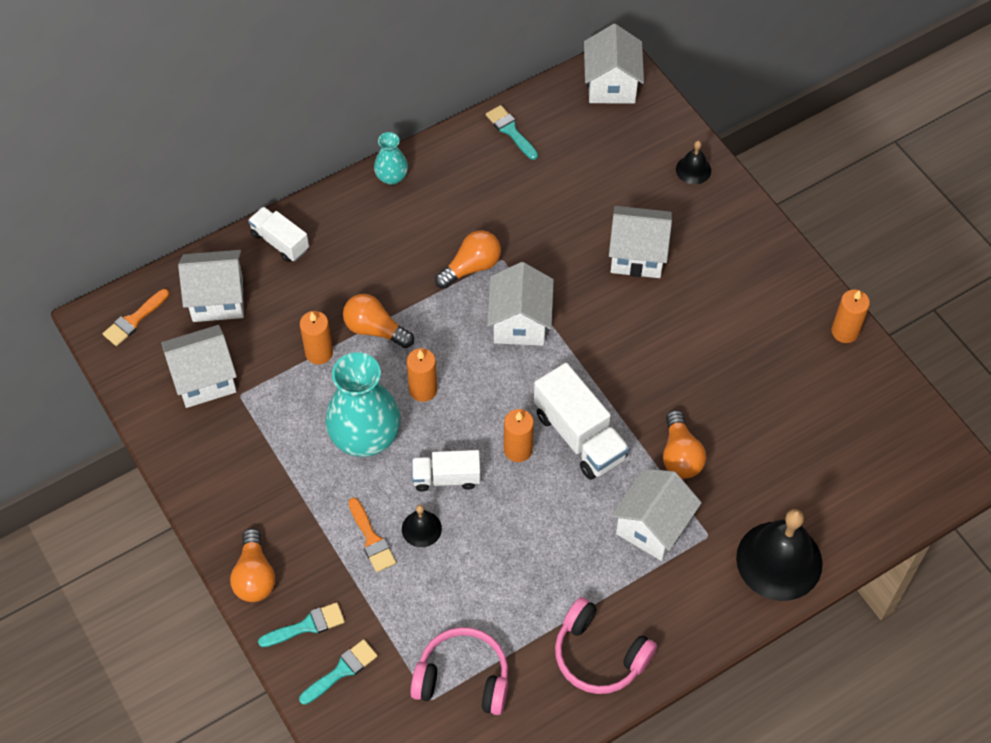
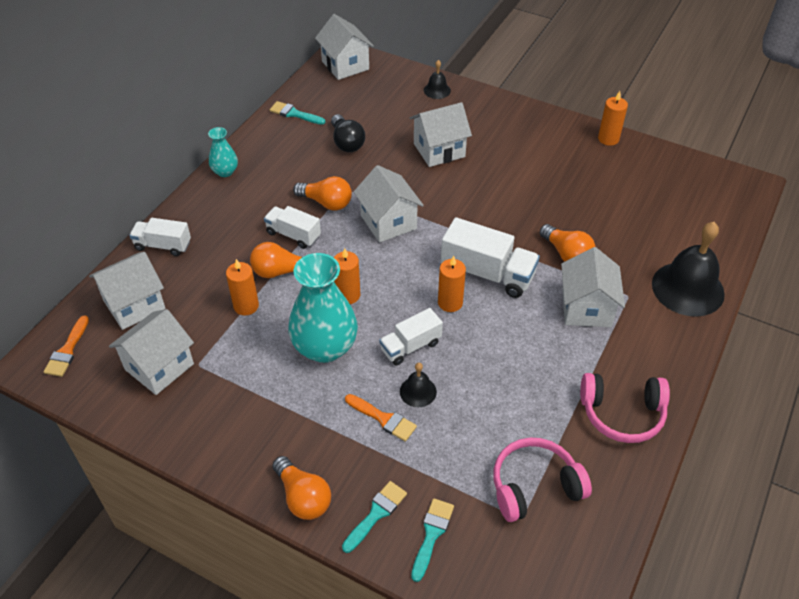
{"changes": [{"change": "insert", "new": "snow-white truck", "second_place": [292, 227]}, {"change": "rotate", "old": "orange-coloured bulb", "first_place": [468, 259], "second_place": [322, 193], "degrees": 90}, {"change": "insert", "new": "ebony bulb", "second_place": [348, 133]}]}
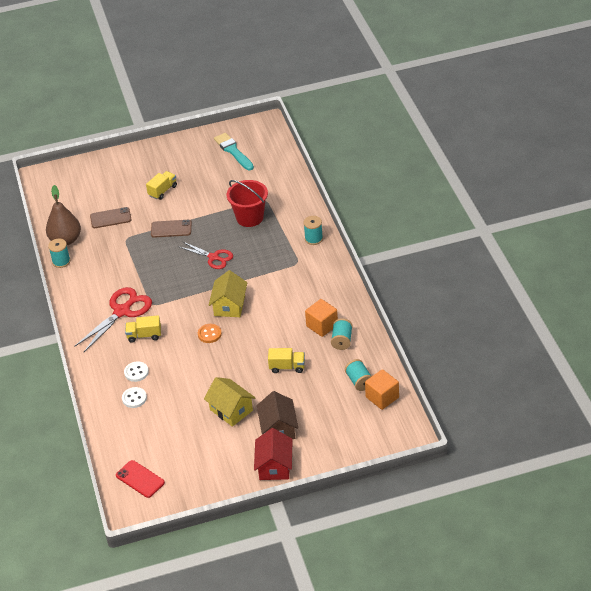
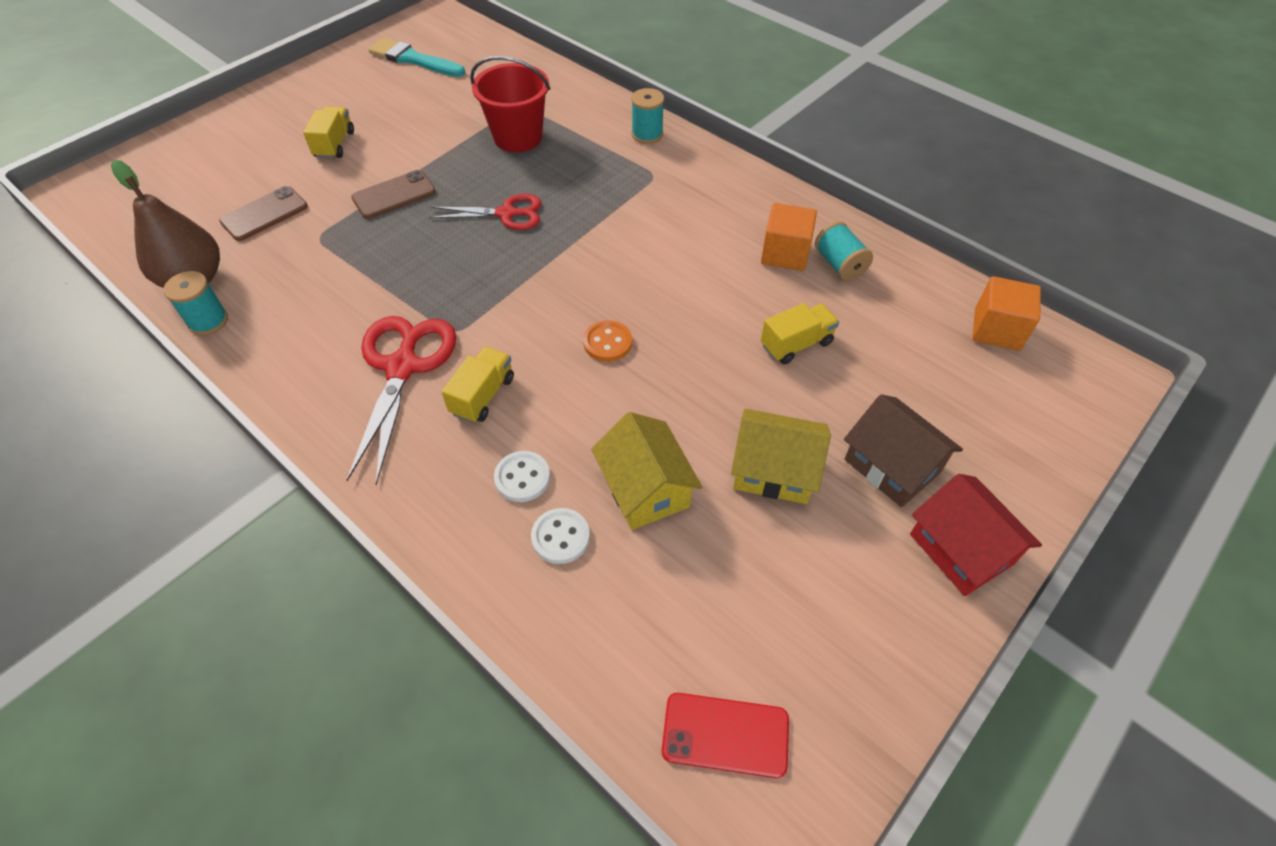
{"changes": [{"change": "rotate", "old": "bright yellow truck", "first_place": [143, 329], "second_place": [478, 385], "degrees": 150}, {"change": "move", "old": "bright yellow house", "first_place": [228, 293], "second_place": [646, 471]}, {"change": "delete", "old": "turquoise reel of thread", "first_place": [358, 375]}]}
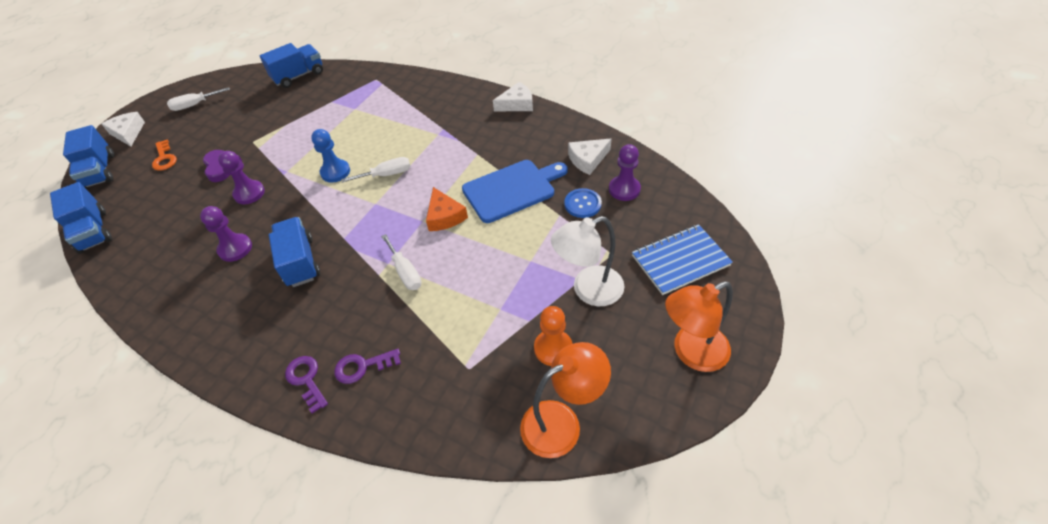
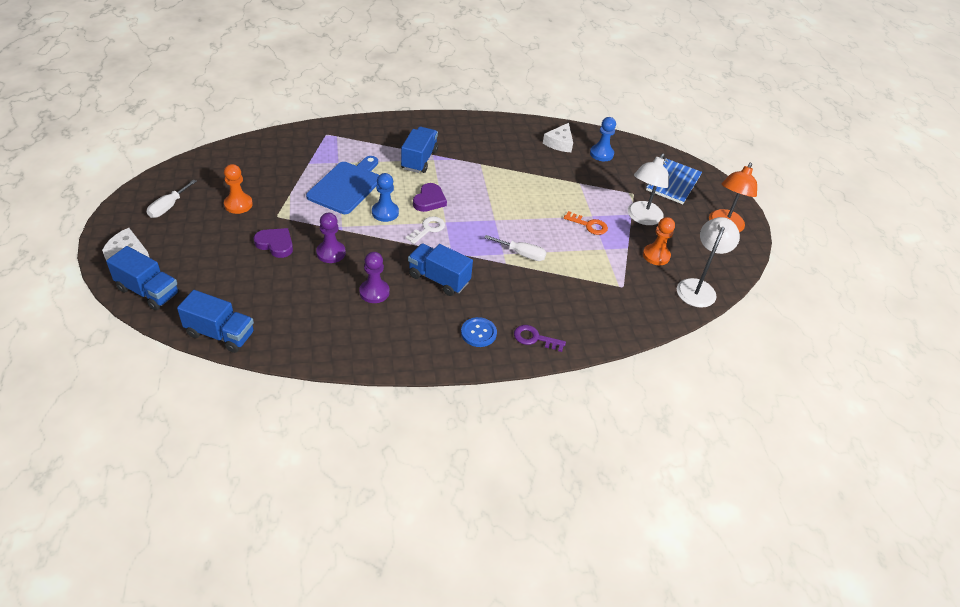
{"changes": [{"change": "insert", "new": "orange-coloured chess pawn", "second_place": [238, 189]}, {"change": "move", "old": "blue bread board", "first_place": [515, 191], "second_place": [342, 185]}, {"change": "move", "old": "blue truck", "first_place": [291, 65], "second_place": [419, 150]}, {"change": "insert", "new": "snow-white door key", "second_place": [425, 230]}, {"change": "replace", "old": "snow-white hand screwdriver", "new": "violet heart shape", "first_place": [376, 170], "second_place": [430, 197]}, {"change": "move", "old": "blue shirt button", "first_place": [583, 203], "second_place": [479, 332]}, {"change": "move", "old": "orange-coloured door key", "first_place": [164, 155], "second_place": [586, 223]}, {"change": "recolor", "old": "violet chess pawn", "new": "blue chess pawn", "first_place": [625, 172], "second_place": [603, 139]}, {"change": "recolor", "old": "orange-coloured desk lamp", "new": "snow-white desk lamp", "first_place": [565, 400], "second_place": [708, 262]}, {"change": "delete", "old": "violet door key", "first_place": [367, 366]}, {"change": "delete", "old": "orange-coloured piece of cheese", "first_place": [447, 209]}, {"change": "delete", "old": "snow-white piece of cheese", "first_place": [513, 96]}]}
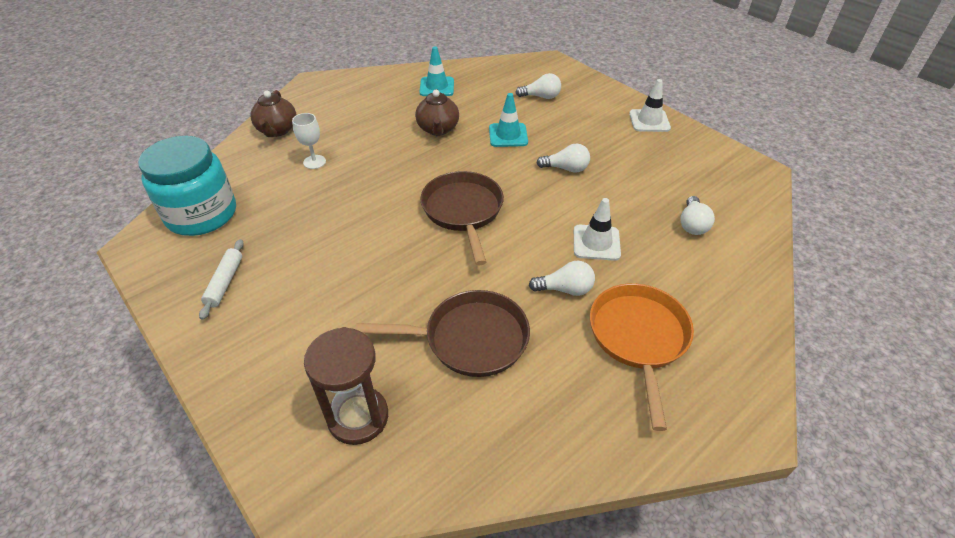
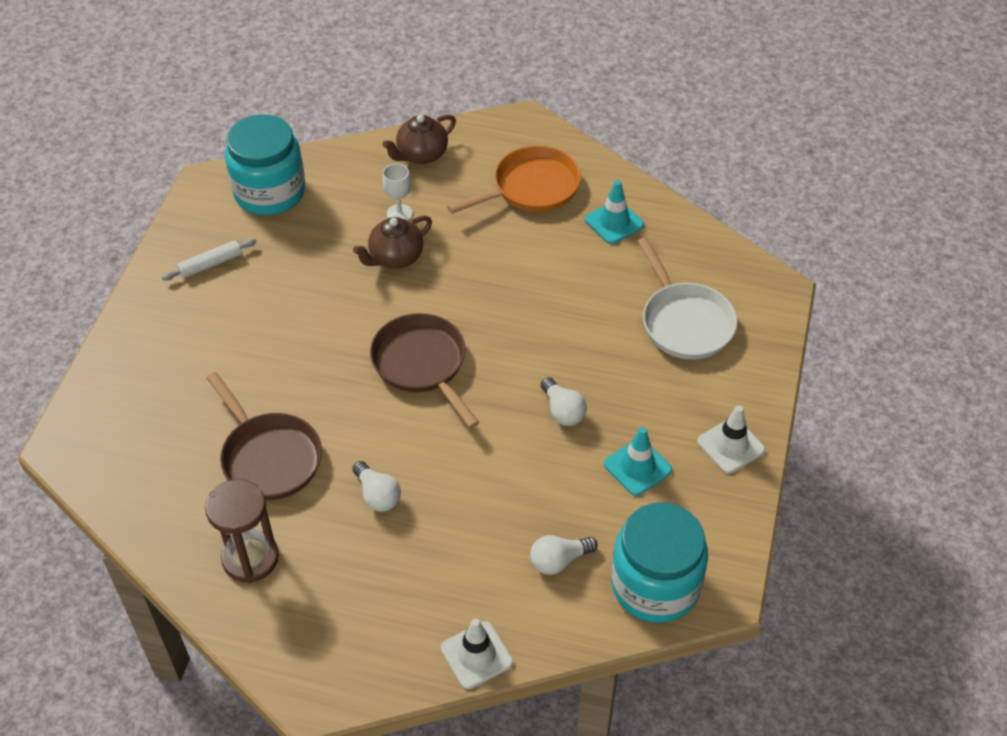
{"changes": [{"change": "move", "old": "brown hourglass", "first_place": [346, 386], "second_place": [242, 531]}, {"change": "move", "old": "brown tea pot", "first_place": [437, 112], "second_place": [392, 242]}, {"change": "rotate", "old": "brown frying pan", "first_place": [462, 218], "second_place": [424, 370], "degrees": -75}, {"change": "move", "old": "snow-white safety cone", "first_place": [597, 229], "second_place": [477, 653]}, {"change": "move", "old": "orange-coloured frying pan", "first_place": [642, 357], "second_place": [514, 180]}, {"change": "move", "old": "turquoise safety cone", "first_place": [508, 120], "second_place": [638, 461]}, {"change": "insert", "new": "turquoise preserve jar", "second_place": [659, 562]}, {"change": "replace", "old": "snow-white bulb", "new": "snow-white frying pan", "first_place": [538, 86], "second_place": [687, 299]}]}
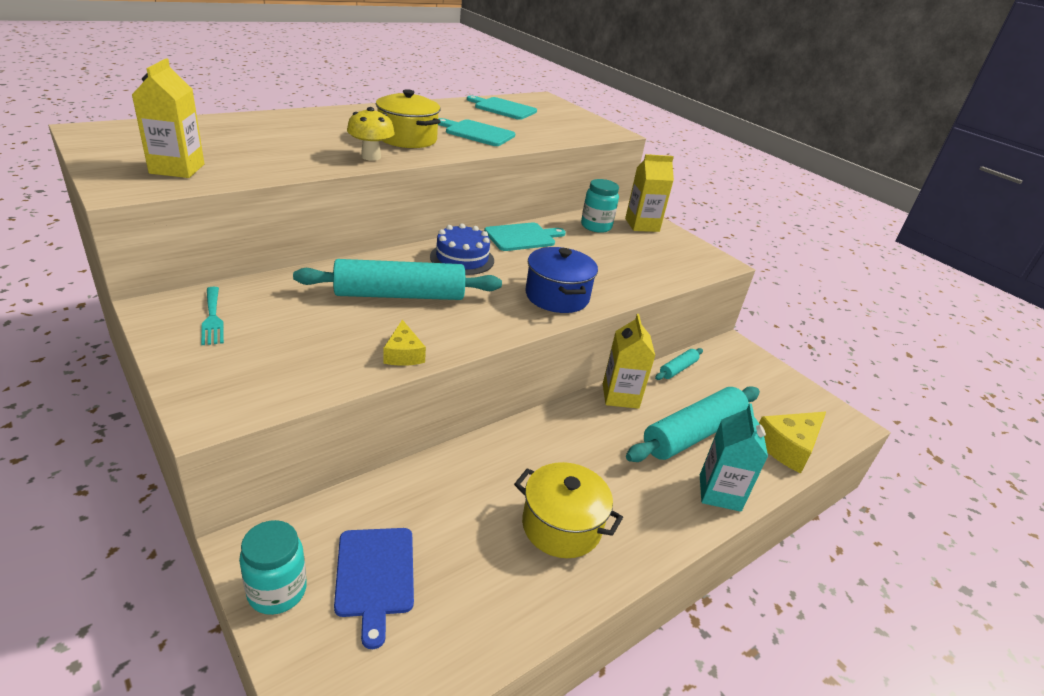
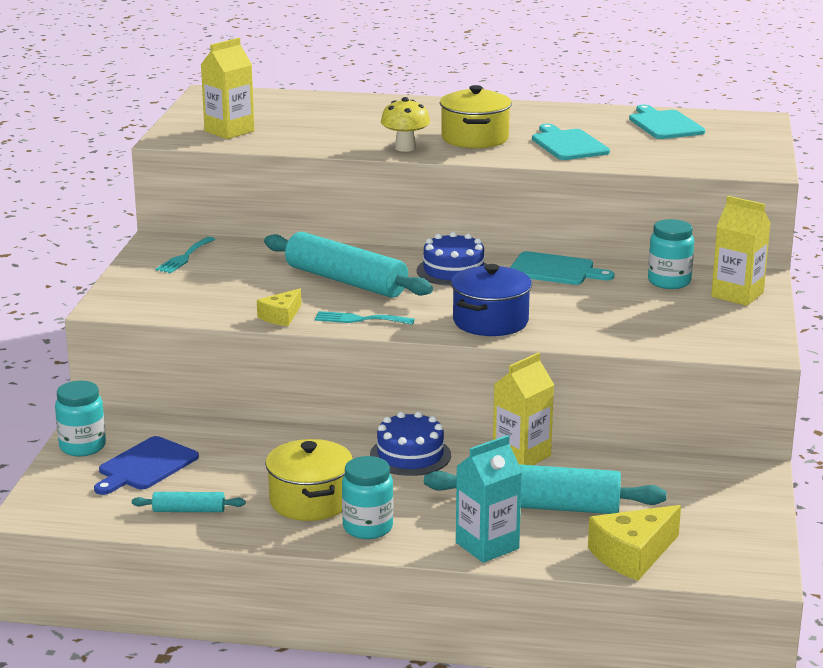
{"changes": [{"change": "move", "old": "turquoise rolling pin", "first_place": [679, 364], "second_place": [188, 502]}, {"change": "insert", "new": "turquoise table fork", "second_place": [365, 318]}, {"change": "insert", "new": "turquoise preserve jar", "second_place": [367, 497]}, {"change": "insert", "new": "blue gateau", "second_place": [410, 443]}, {"change": "rotate", "old": "bright yellow piece of cheese", "first_place": [792, 443], "second_place": [634, 543], "degrees": -45}]}
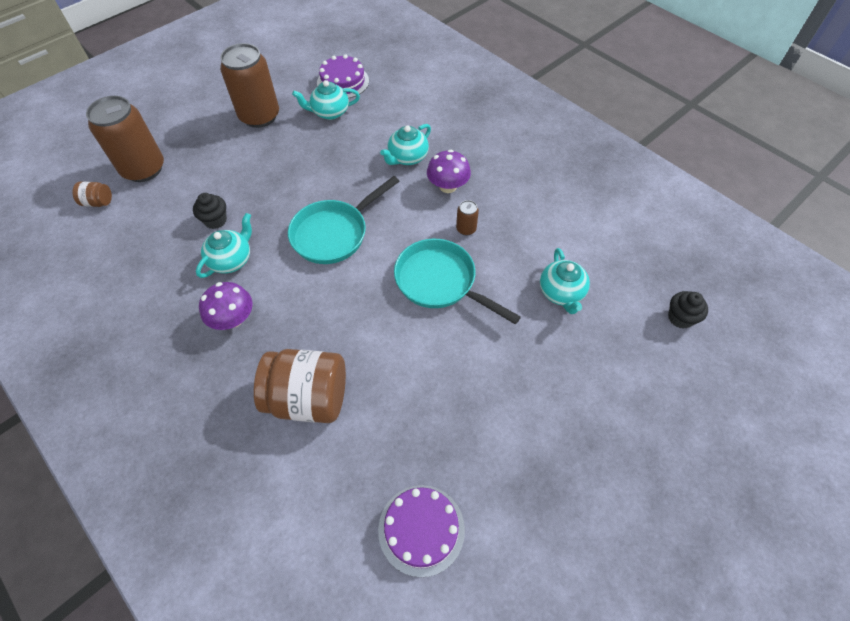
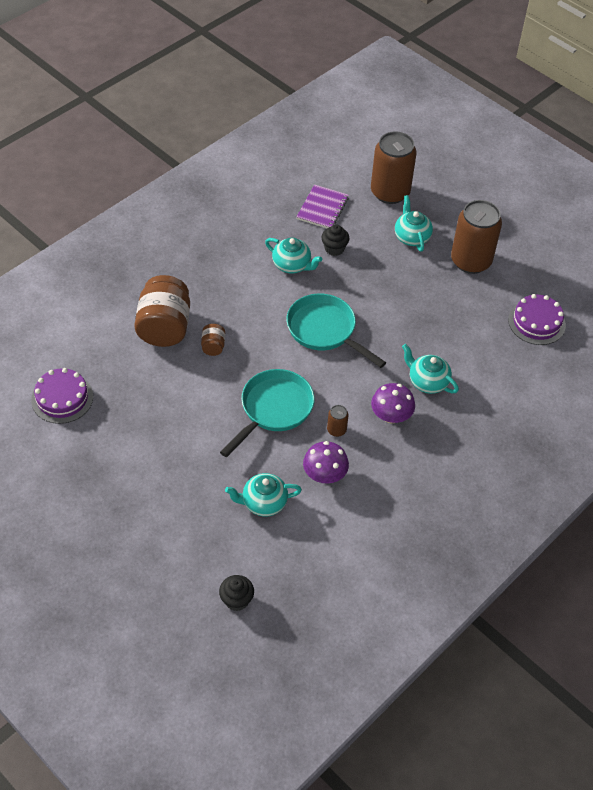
{"changes": [{"change": "move", "old": "brown preserve jar", "first_place": [92, 194], "second_place": [213, 340]}, {"change": "insert", "new": "violet exercise book", "second_place": [323, 206]}, {"change": "move", "old": "violet toadstool", "first_place": [225, 306], "second_place": [326, 462]}, {"change": "move", "old": "turquoise tea pot", "first_place": [326, 100], "second_place": [414, 223]}]}
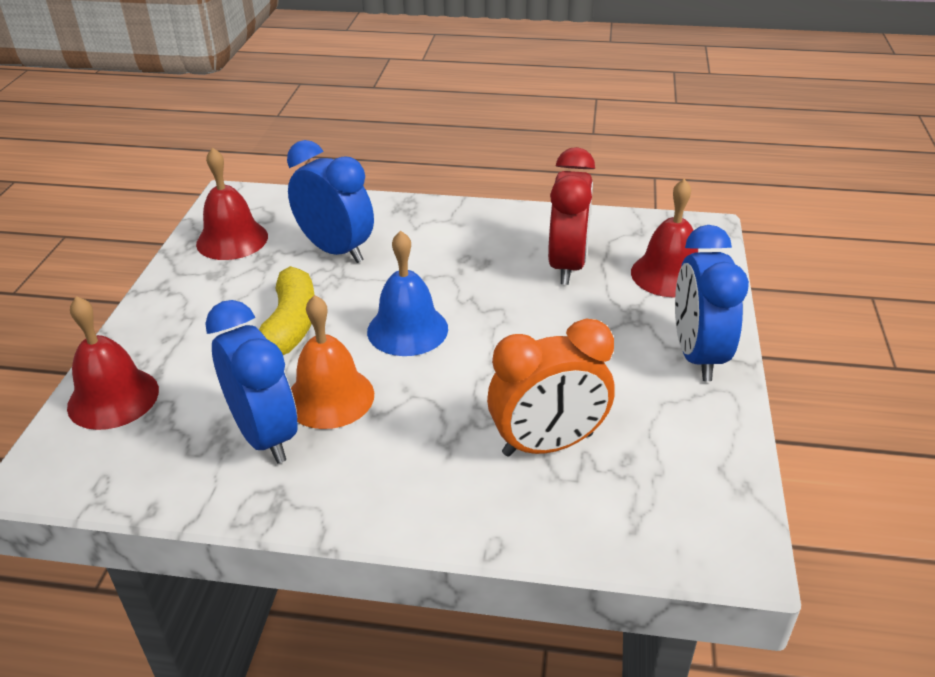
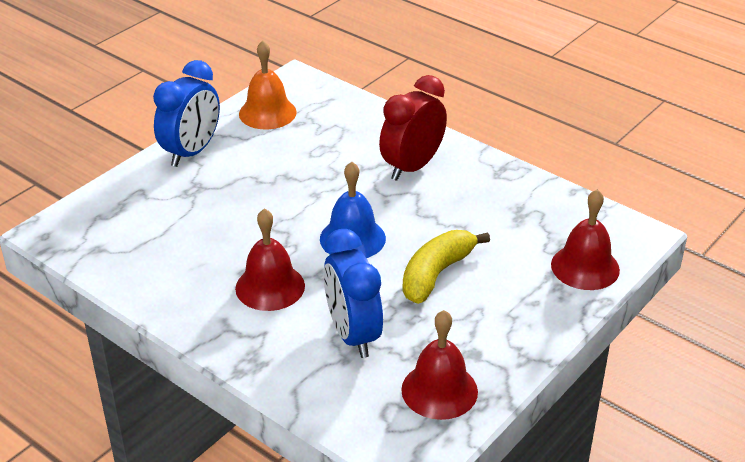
{"changes": [{"change": "move", "old": "scarlet school bell", "first_place": [664, 238], "second_place": [270, 259]}, {"change": "move", "old": "orange-coloured school bell", "first_place": [332, 362], "second_place": [268, 85]}, {"change": "move", "old": "scarlet alarm clock", "first_place": [571, 216], "second_place": [413, 128]}, {"change": "delete", "old": "blue alarm clock", "first_place": [251, 381]}, {"change": "delete", "old": "orange-coloured alarm clock", "first_place": [551, 388]}]}
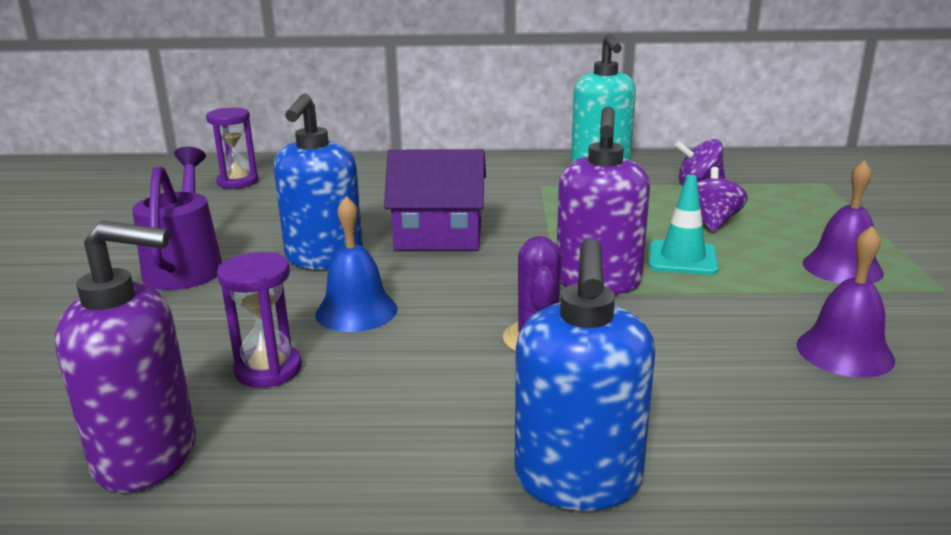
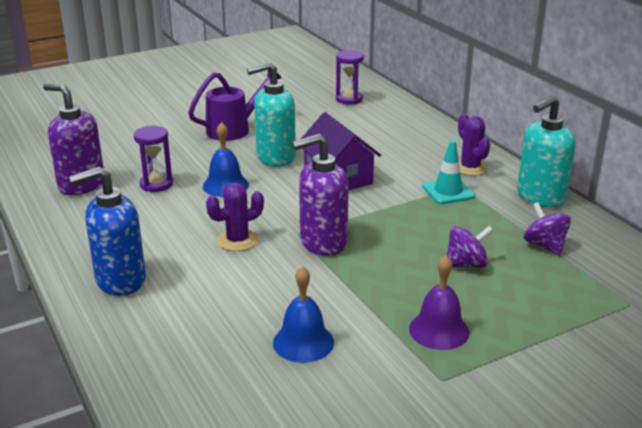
{"changes": [{"change": "rotate", "old": "violet soap dispenser", "first_place": [125, 357], "second_place": [73, 139], "degrees": 150}, {"change": "recolor", "old": "blue soap dispenser", "new": "turquoise soap dispenser", "first_place": [318, 181], "second_place": [271, 114]}, {"change": "recolor", "old": "violet school bell", "new": "blue school bell", "first_place": [845, 302], "second_place": [303, 314]}, {"change": "move", "old": "turquoise safety cone", "first_place": [684, 225], "second_place": [449, 172]}, {"change": "insert", "new": "violet prickly plant", "second_place": [474, 145]}]}
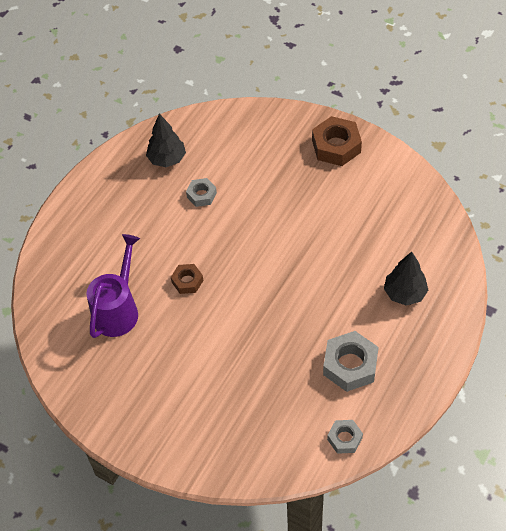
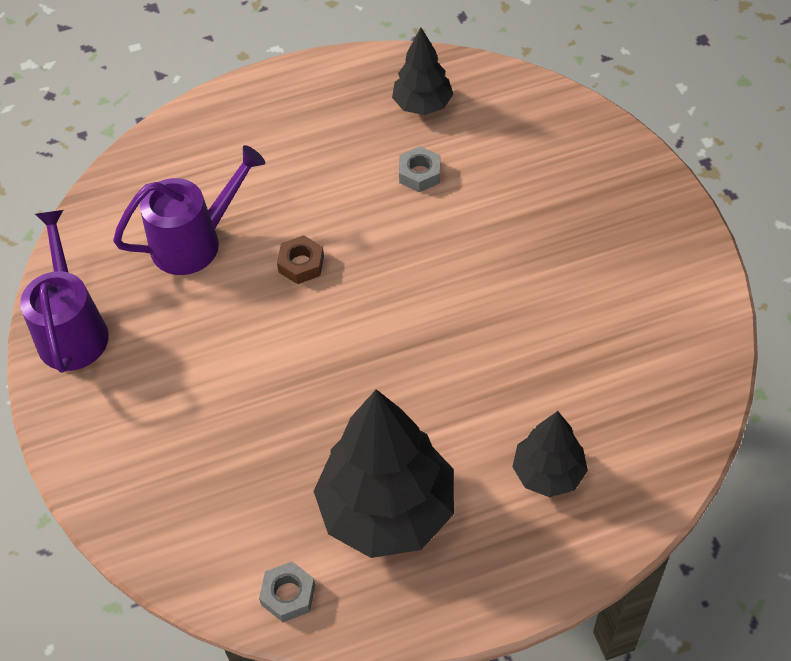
{"changes": [{"change": "insert", "new": "violet watering pot", "second_place": [64, 291]}, {"change": "replace", "old": "ash-grey hexagon nut", "new": "ebony tree", "first_place": [351, 361], "second_place": [384, 473]}, {"change": "delete", "old": "brown hexagon nut", "first_place": [337, 141]}]}
